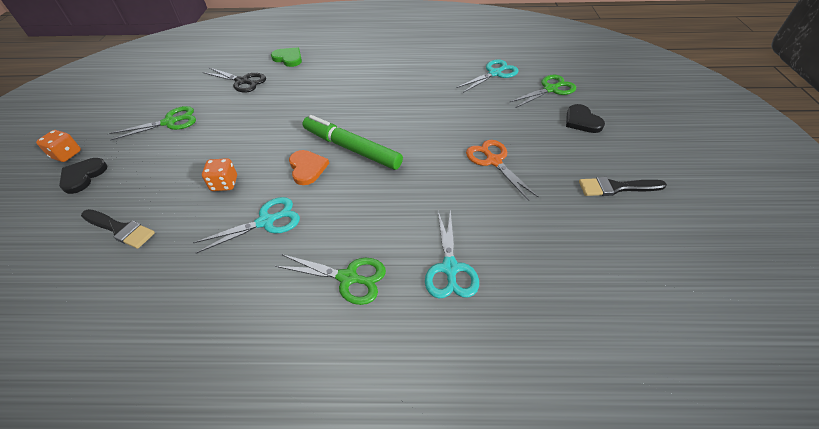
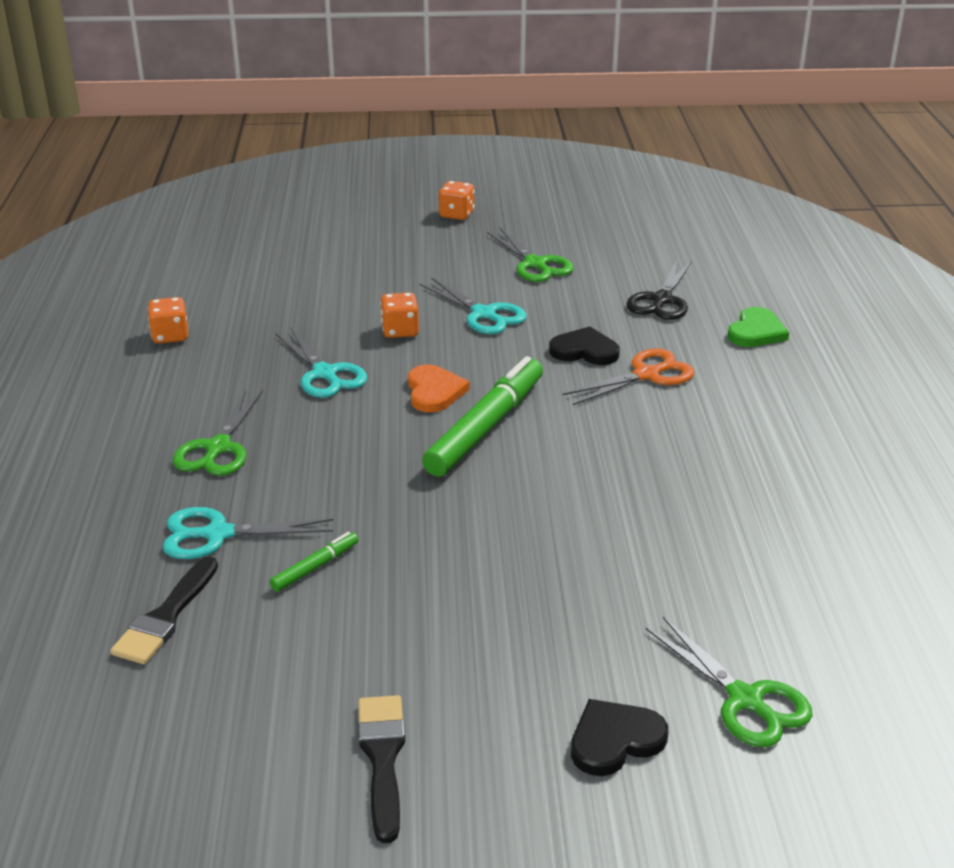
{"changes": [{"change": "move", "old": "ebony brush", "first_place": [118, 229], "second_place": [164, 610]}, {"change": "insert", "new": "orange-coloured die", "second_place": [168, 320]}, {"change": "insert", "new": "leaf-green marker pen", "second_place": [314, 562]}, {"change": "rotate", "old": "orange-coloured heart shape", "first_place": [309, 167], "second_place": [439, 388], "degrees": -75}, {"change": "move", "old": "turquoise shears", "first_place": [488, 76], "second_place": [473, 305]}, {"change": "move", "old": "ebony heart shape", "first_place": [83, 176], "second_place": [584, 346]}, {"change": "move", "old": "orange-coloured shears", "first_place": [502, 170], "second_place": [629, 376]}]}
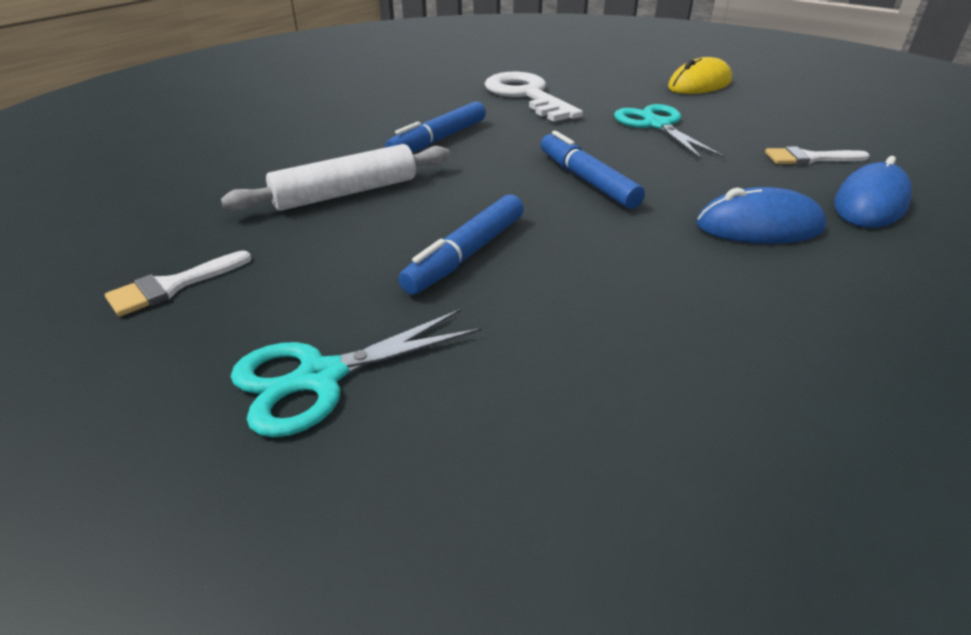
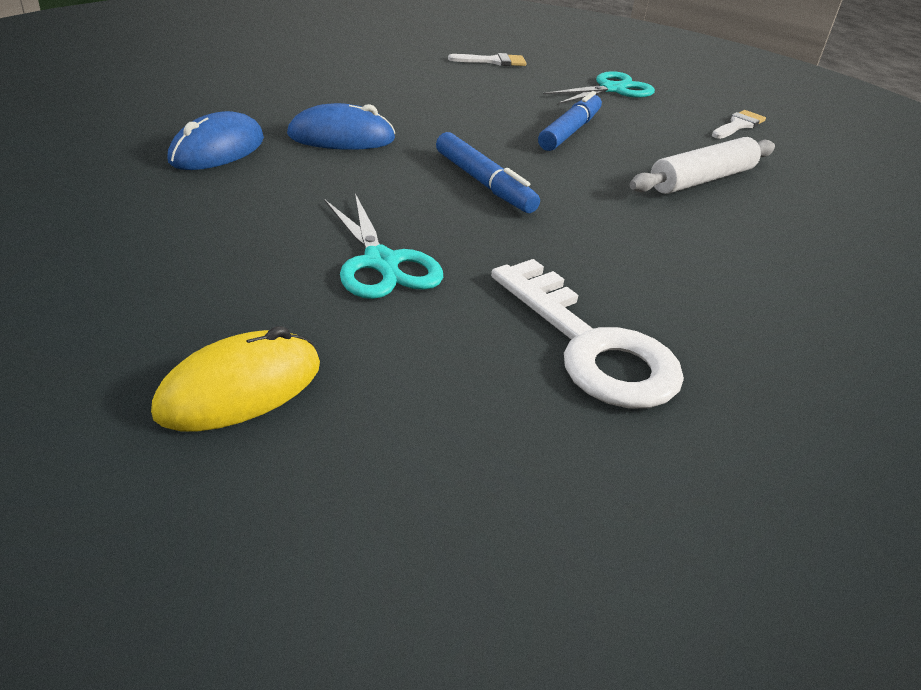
{"changes": [{"change": "move", "old": "snow-white brush", "first_place": [817, 156], "second_place": [487, 59]}, {"change": "delete", "old": "blue marker pen", "first_place": [435, 127]}]}
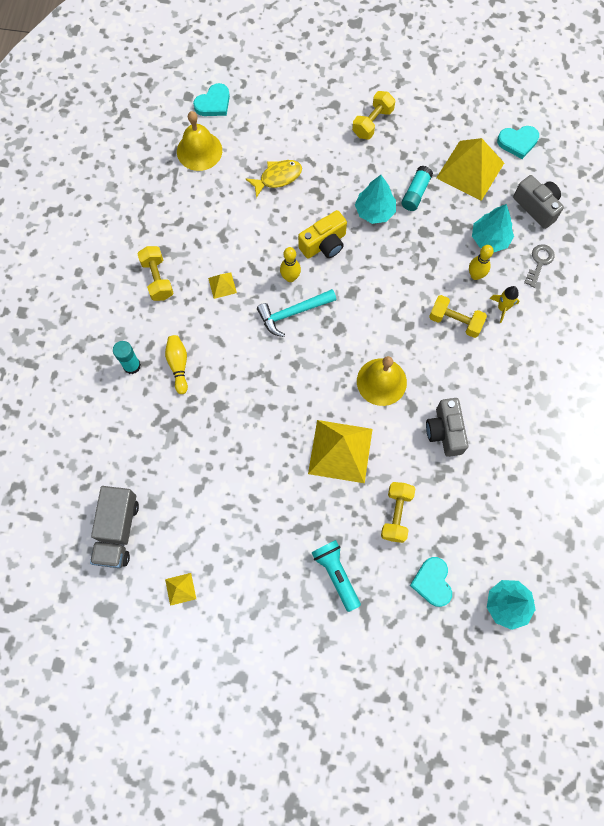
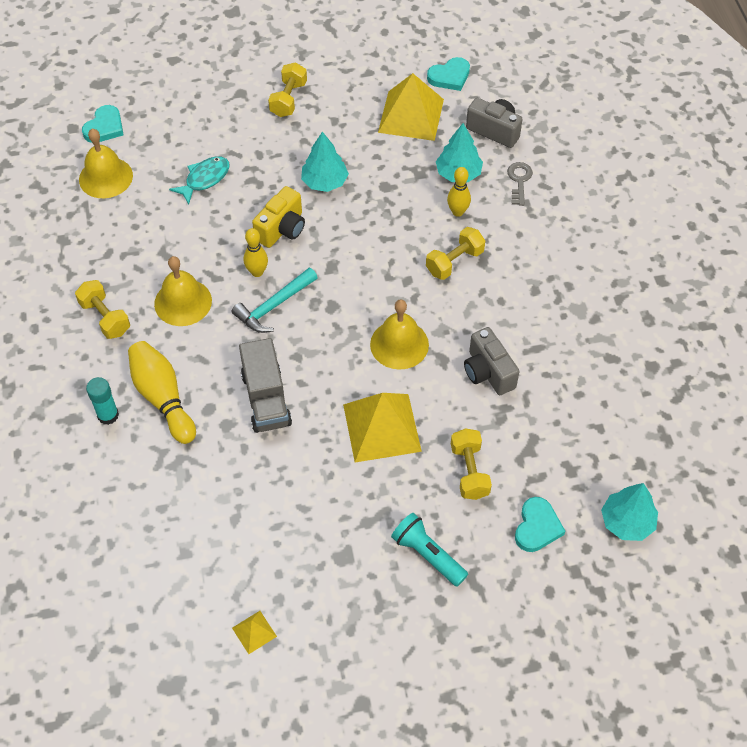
{"changes": [{"change": "resize", "old": "bright yellow skittle", "first_place": [176, 364], "second_place": [162, 392], "factor": 1.63}, {"change": "replace", "old": "bright yellow pyramid shape", "new": "bright yellow school bell", "first_place": [222, 285], "second_place": [183, 291]}, {"change": "recolor", "old": "bright yellow fish figure", "new": "turquoise fish figure", "first_place": [274, 179], "second_place": [199, 180]}, {"change": "move", "old": "ash-grey truck", "first_place": [114, 527], "second_place": [265, 385]}, {"change": "rotate", "old": "bright yellow hand weight", "first_place": [458, 316], "second_place": [455, 253], "degrees": -45}, {"change": "rotate", "old": "turquoise heart shape", "first_place": [431, 582], "second_place": [540, 524], "degrees": -135}, {"change": "delete", "old": "turquoise glue", "first_place": [417, 188]}, {"change": "delete", "old": "bright yellow spaceship", "first_place": [504, 304]}]}
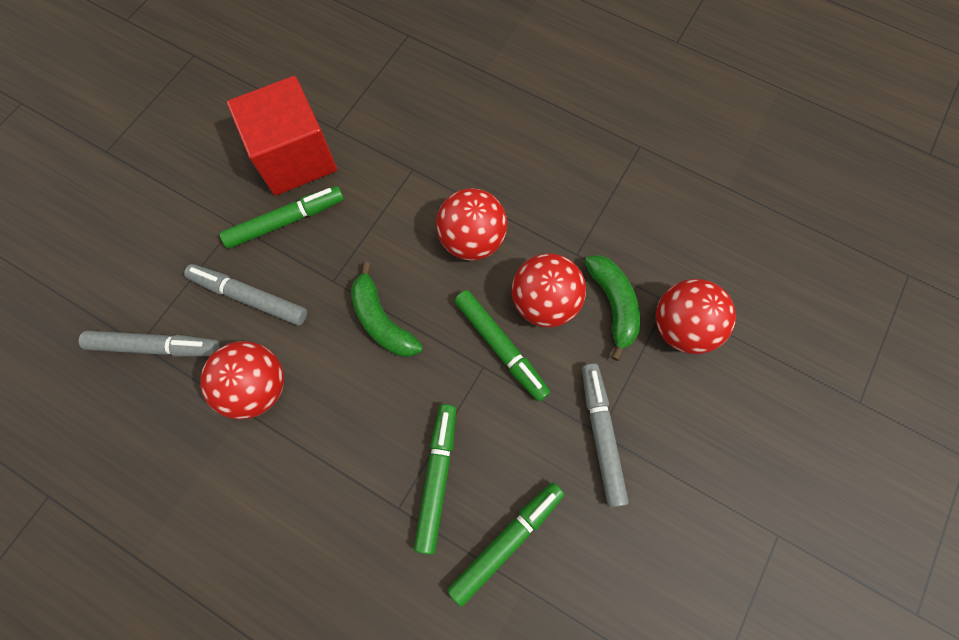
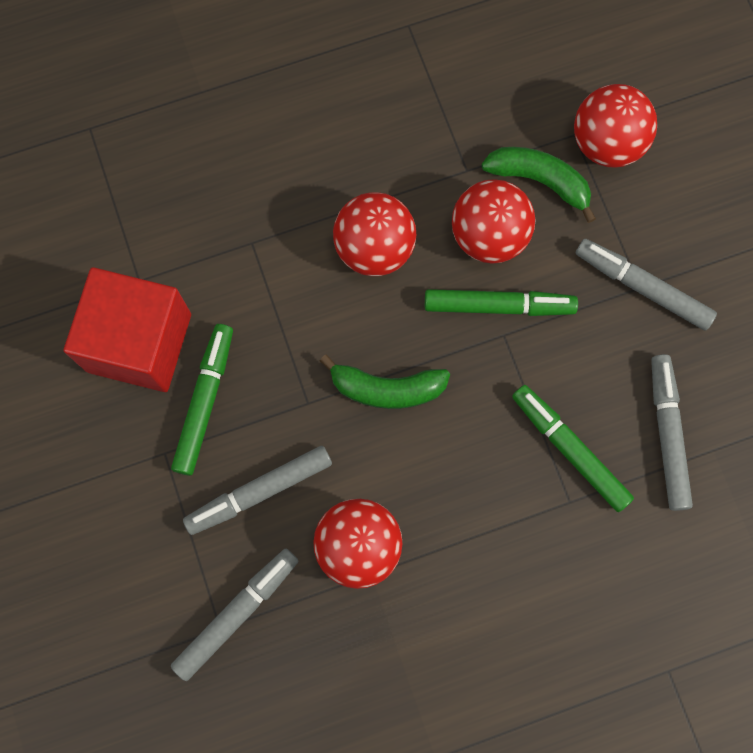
{"changes": [{"change": "recolor", "old": "leaf-green marker pen", "new": "ash-grey marker pen", "first_place": [506, 544], "second_place": [672, 432]}]}
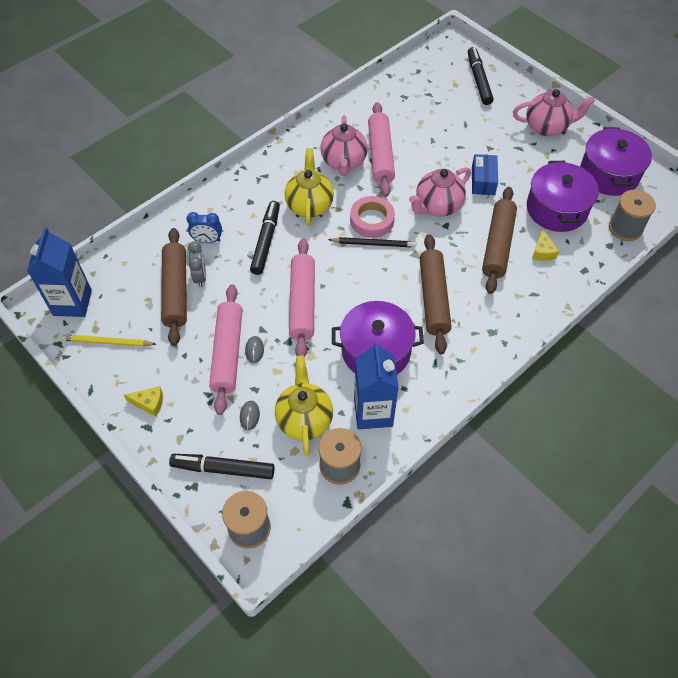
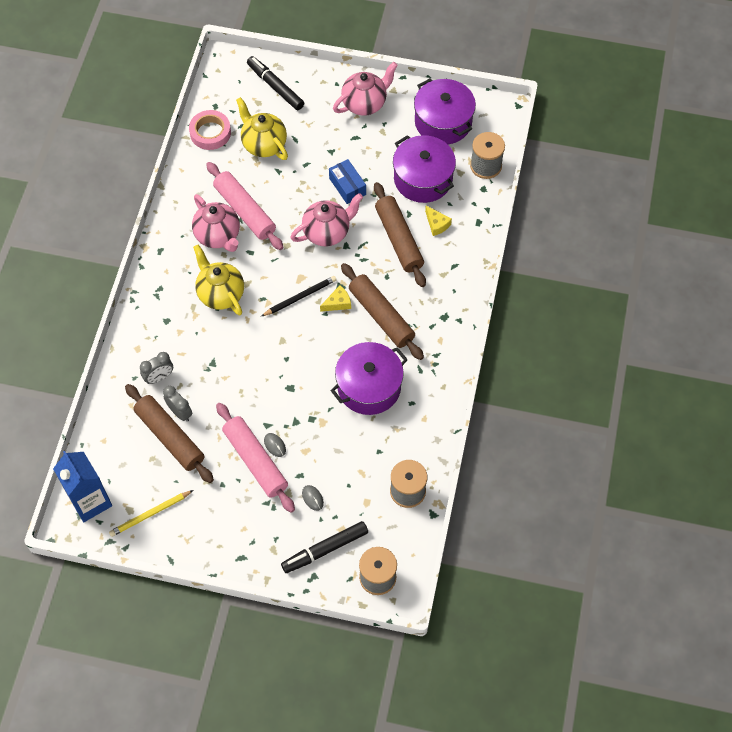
{"changes": [{"change": "recolor", "old": "blue alarm clock", "new": "ash-grey alarm clock", "first_place": [204, 227], "second_place": [156, 368]}, {"change": "move", "old": "rosy tape", "first_place": [372, 217], "second_place": [210, 130]}, {"change": "move", "old": "bright yellow tea pot", "first_place": [304, 406], "second_place": [262, 128]}, {"change": "rotate", "old": "rosy tea pot", "first_place": [440, 191], "second_place": [326, 219], "degrees": -135}, {"change": "move", "old": "bright yellow piece of cheese", "first_place": [143, 401], "second_place": [335, 298]}, {"change": "delete", "old": "ebony marker pen", "first_place": [265, 238]}, {"change": "delete", "old": "rosy rolling pin", "first_place": [302, 298]}, {"change": "delete", "old": "blue juice carton", "first_place": [376, 385]}]}
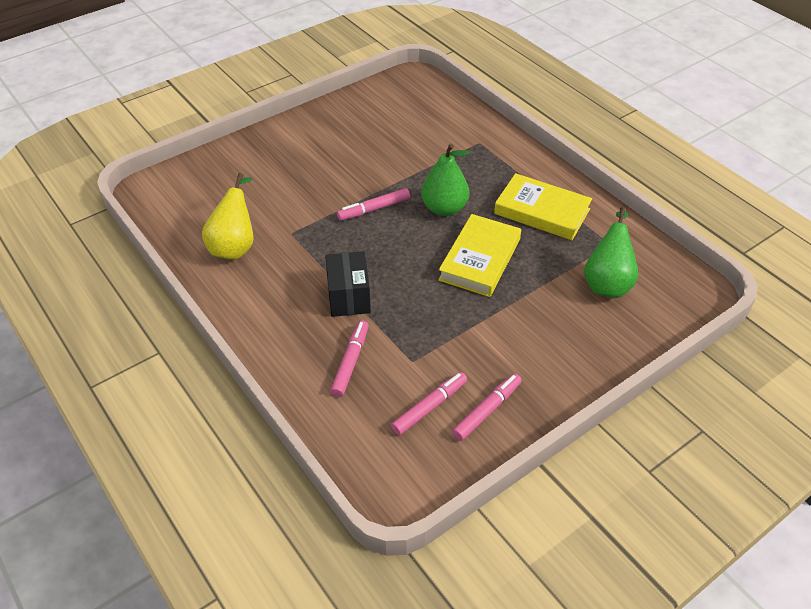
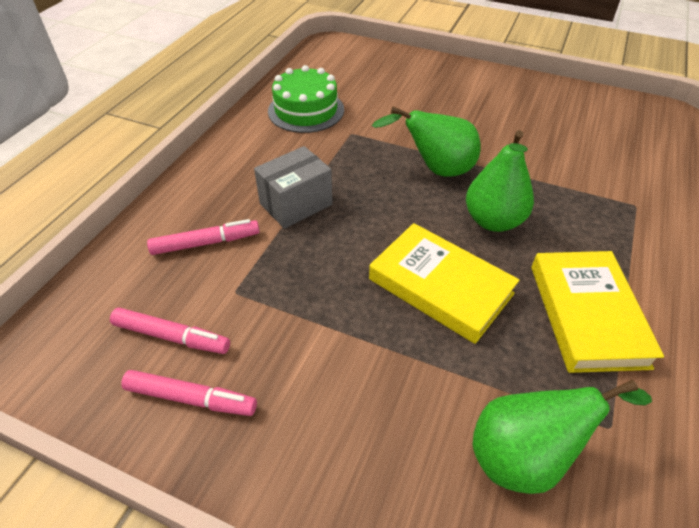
{"changes": [{"change": "recolor", "old": "ebony parcel", "new": "ash-grey parcel", "first_place": [348, 284], "second_place": [293, 187]}, {"change": "replace", "old": "bright yellow toy pear", "new": "leaf-green gateau", "first_place": [228, 216], "second_place": [306, 99]}, {"change": "rotate", "old": "bright yellow book", "first_place": [479, 255], "second_place": [444, 283], "degrees": 45}, {"change": "replace", "old": "rosy marker pen", "new": "leaf-green toy pear", "first_place": [373, 204], "second_place": [426, 142]}]}
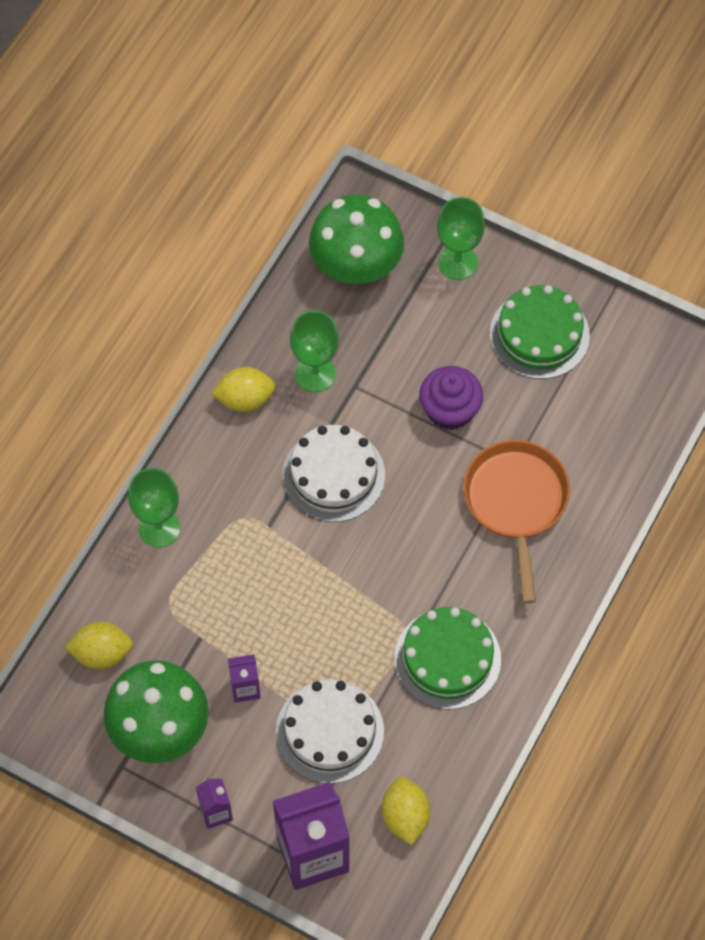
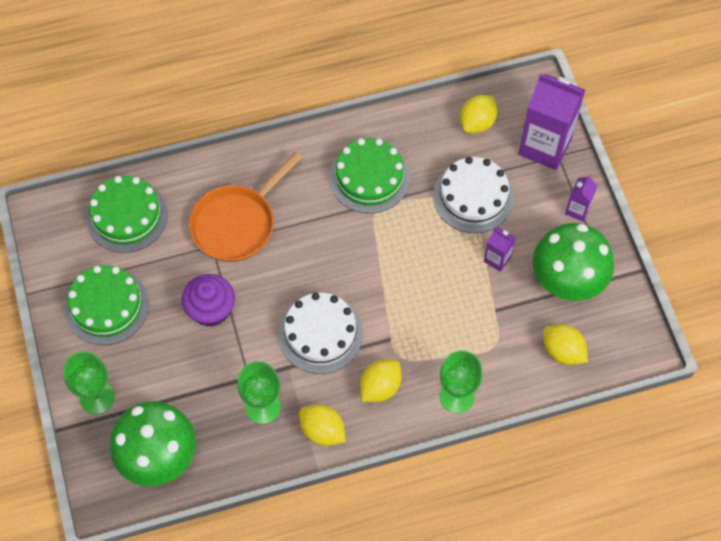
{"changes": [{"change": "insert", "new": "leaf-green gateau", "second_place": [127, 214]}, {"change": "insert", "new": "bright yellow toy lemon", "second_place": [381, 381]}]}
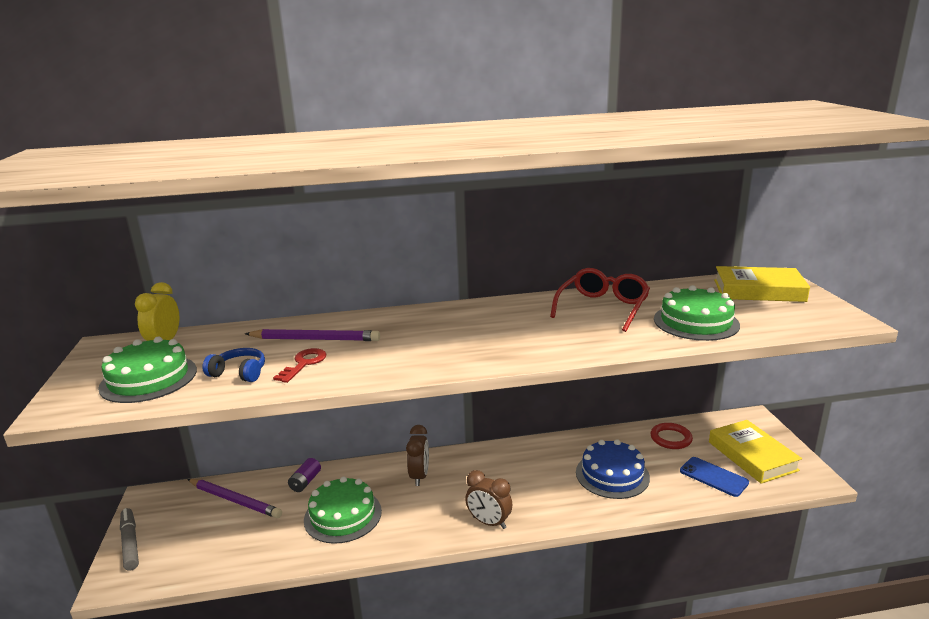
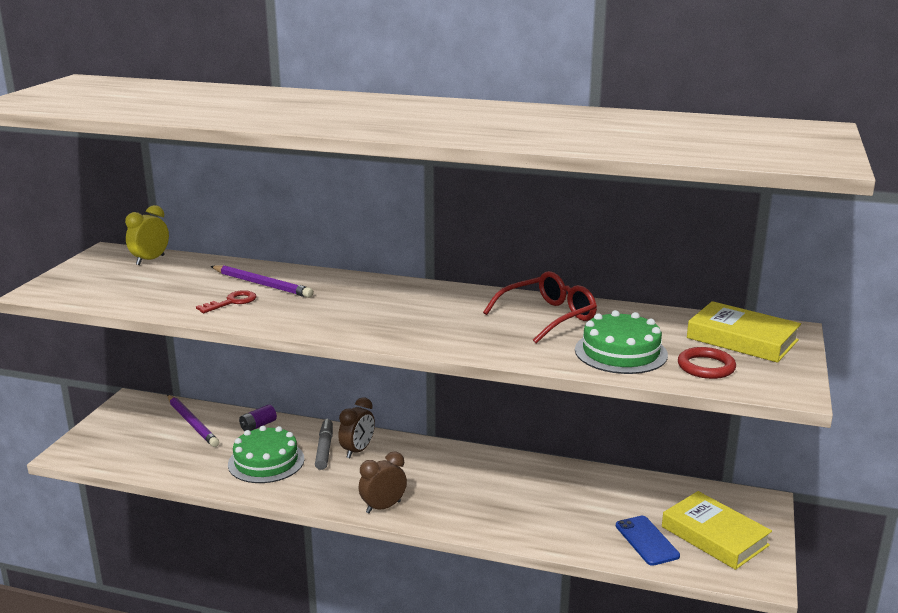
{"changes": [{"change": "move", "old": "ash-grey marker pen", "first_place": [129, 539], "second_place": [324, 444]}, {"change": "rotate", "old": "brown alarm clock", "first_place": [489, 499], "second_place": [383, 482], "degrees": 90}, {"change": "rotate", "old": "bright yellow book", "first_place": [755, 452], "second_place": [717, 530], "degrees": -45}, {"change": "move", "old": "scarlet ring", "first_place": [672, 436], "second_place": [707, 363]}, {"change": "delete", "old": "leaf-green gateau", "first_place": [147, 370]}, {"change": "delete", "old": "blue over-ear headphones", "first_place": [233, 365]}, {"change": "delete", "old": "blue gateau", "first_place": [613, 469]}]}
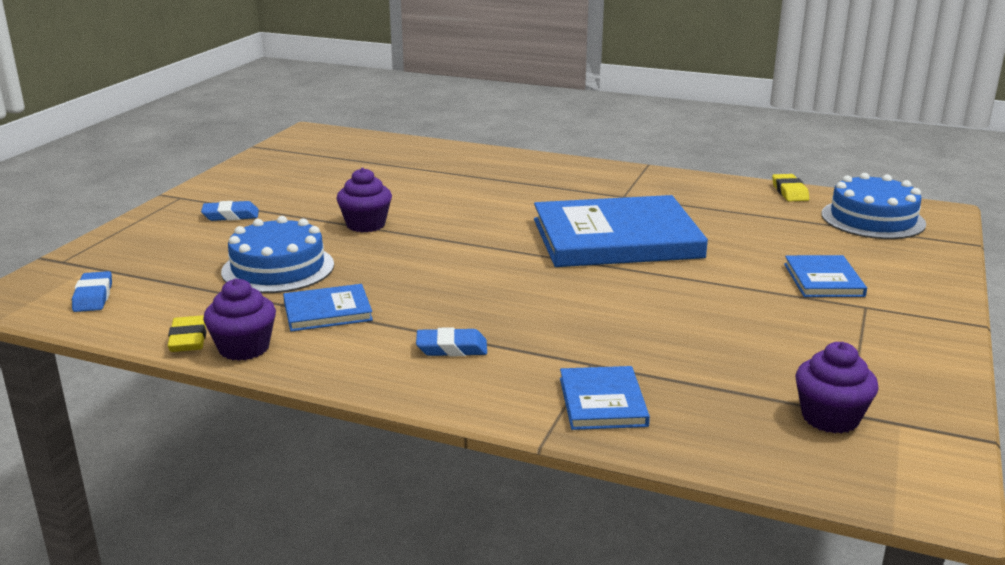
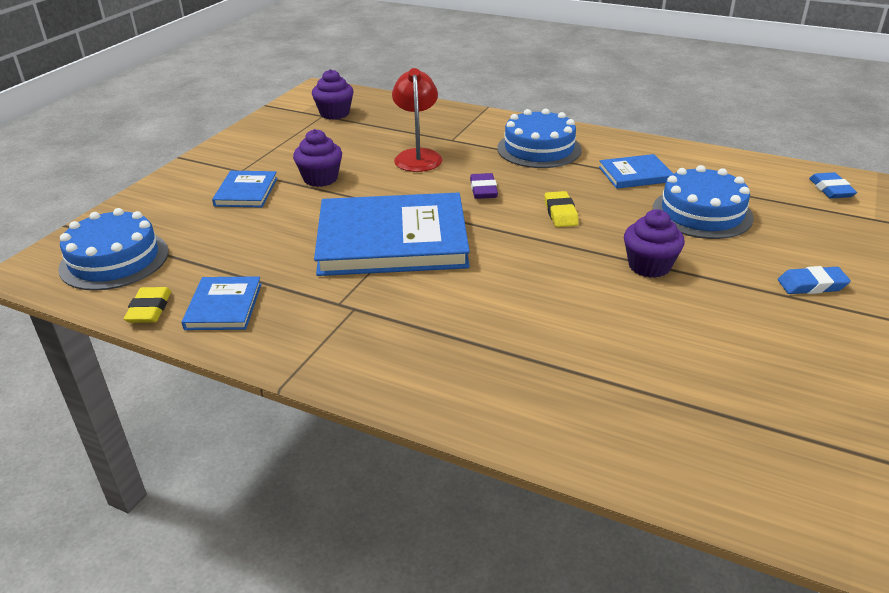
{"changes": [{"change": "move", "old": "blue book", "first_place": [605, 398], "second_place": [222, 303]}, {"change": "move", "old": "violet fairy cake", "first_place": [239, 319], "second_place": [317, 158]}, {"change": "insert", "new": "scarlet desk lamp", "second_place": [417, 120]}, {"change": "insert", "new": "violet pencil eraser", "second_place": [484, 186]}, {"change": "replace", "old": "blue pencil eraser", "new": "blue gateau", "first_place": [451, 342], "second_place": [539, 138]}, {"change": "move", "old": "bright yellow pencil eraser", "first_place": [187, 333], "second_place": [562, 209]}]}
